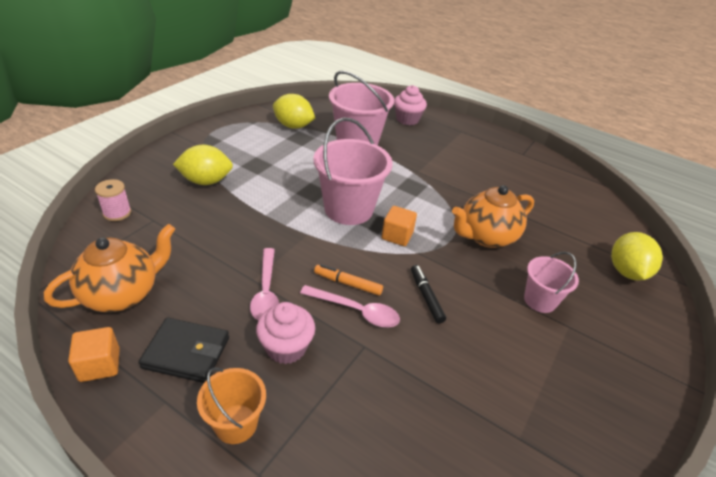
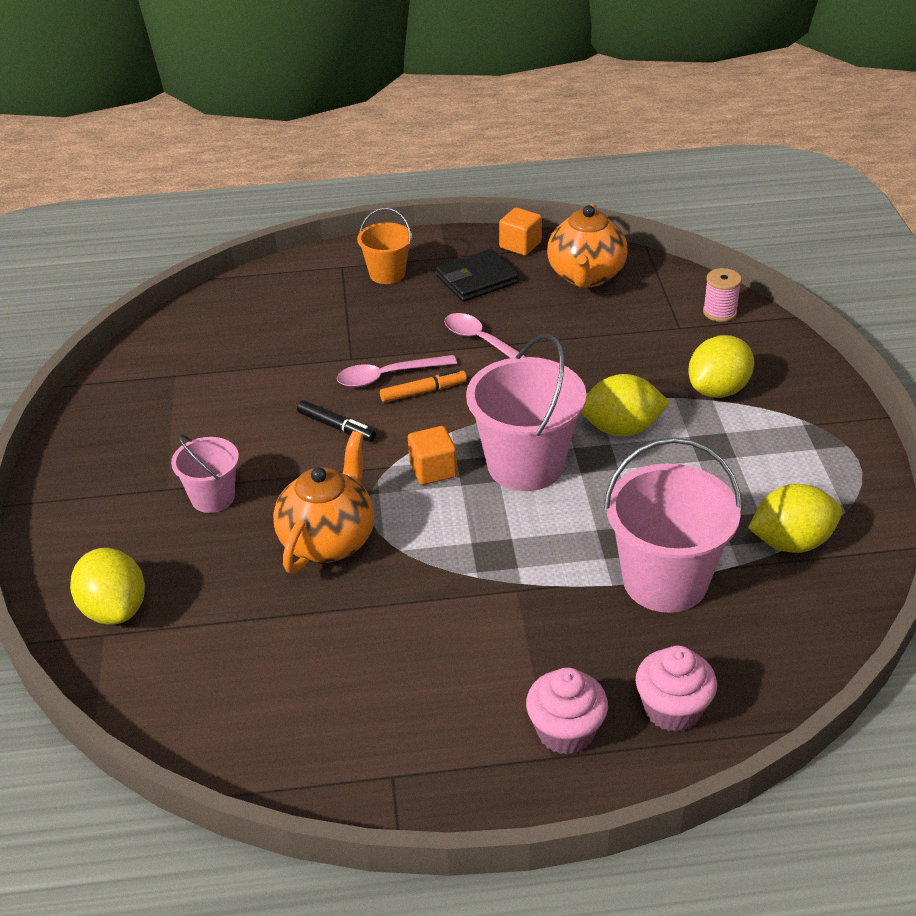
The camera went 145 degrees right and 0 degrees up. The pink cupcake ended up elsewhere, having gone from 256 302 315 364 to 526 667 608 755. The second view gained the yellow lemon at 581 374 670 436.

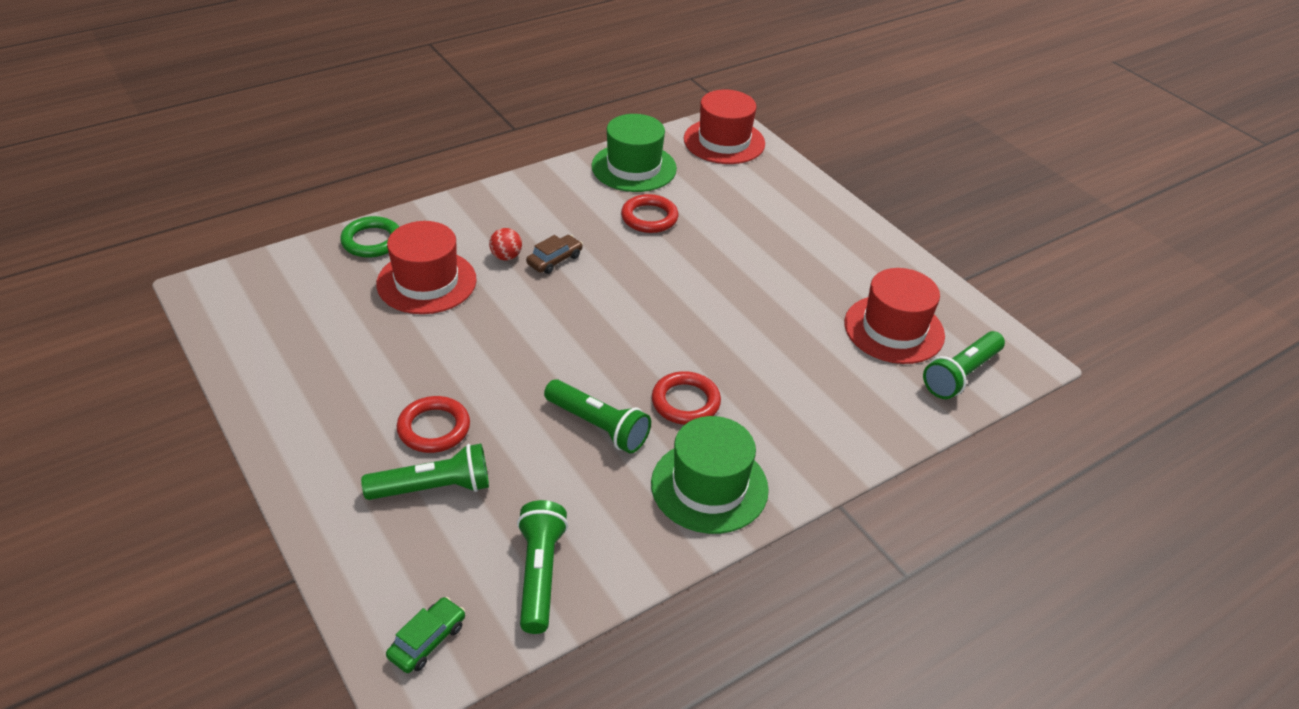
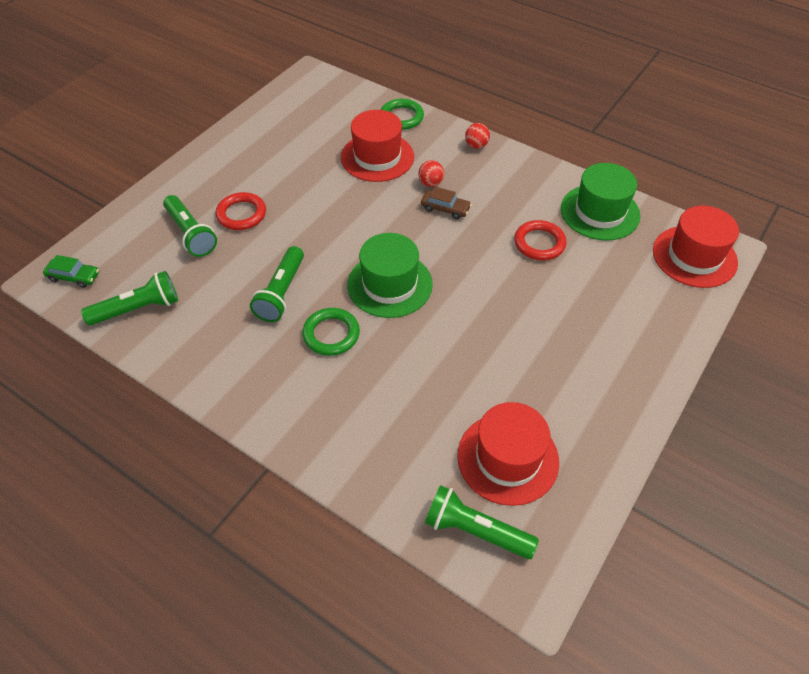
The camera went 70 degrees right and 10 degrees up. What was the red ring at 652 371 721 425 turned into the green ring at 302 308 360 356. The green hat ended up elsewhere, having gone from 651 416 769 534 to 347 233 433 318. The second view gained the red ball at 465 123 490 149.

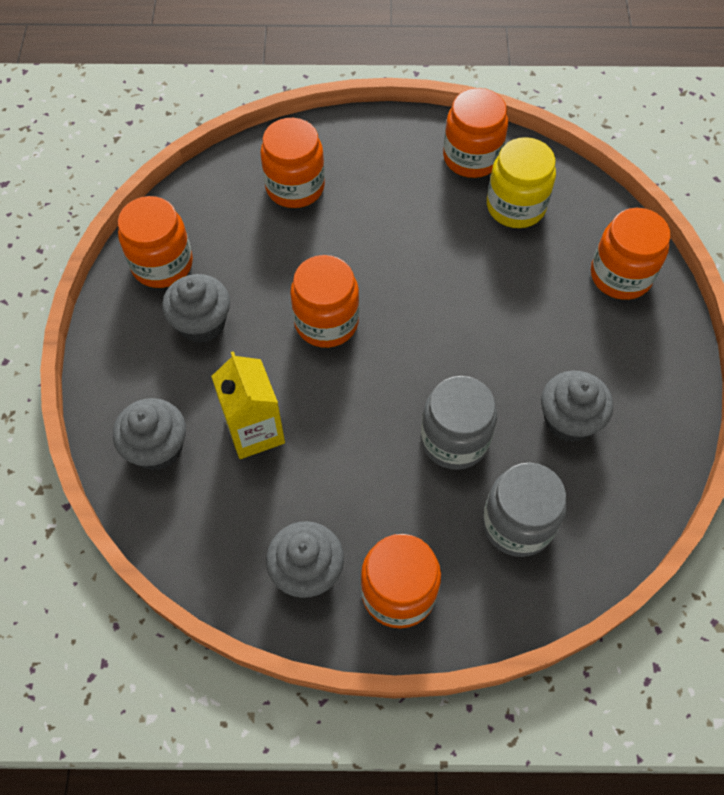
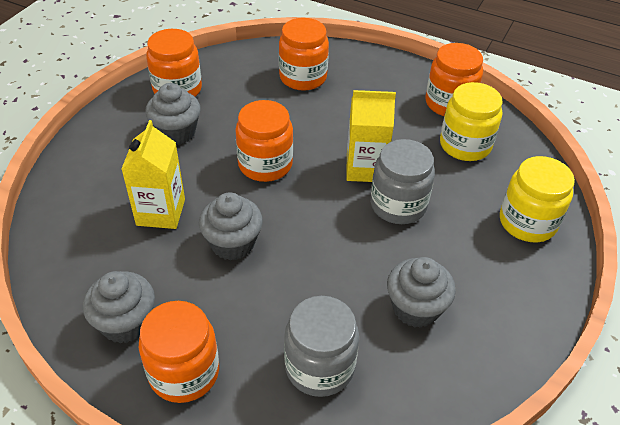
The camera went 25 degrees right and 15 degrees down. The grey cupcake ended up elsewhere, having gone from 113 398 186 471 to 199 192 263 260. The second view gained the yellow carton at 347 90 396 182. The grey jar ended up elsewhere, having gone from 421 376 497 470 to 370 139 435 224. What was the orange jar at 591 208 671 300 turned into the yellow jar at 500 156 575 243.

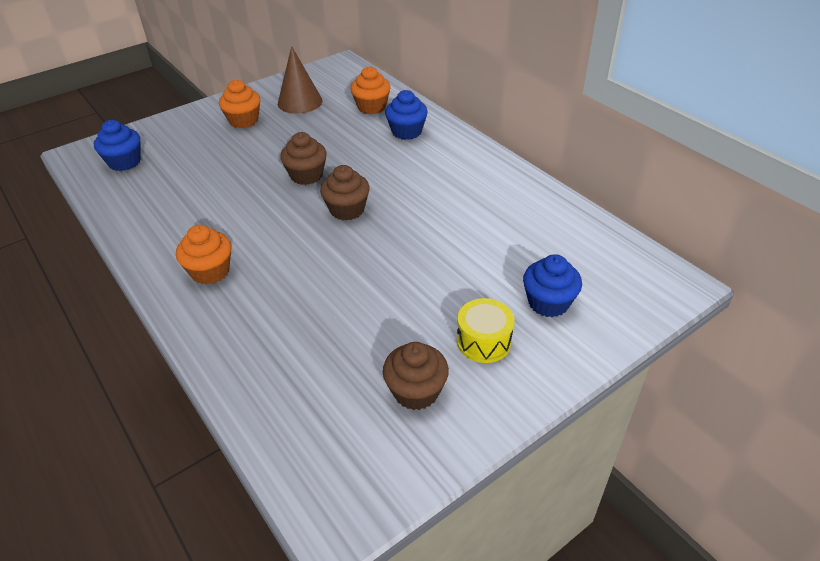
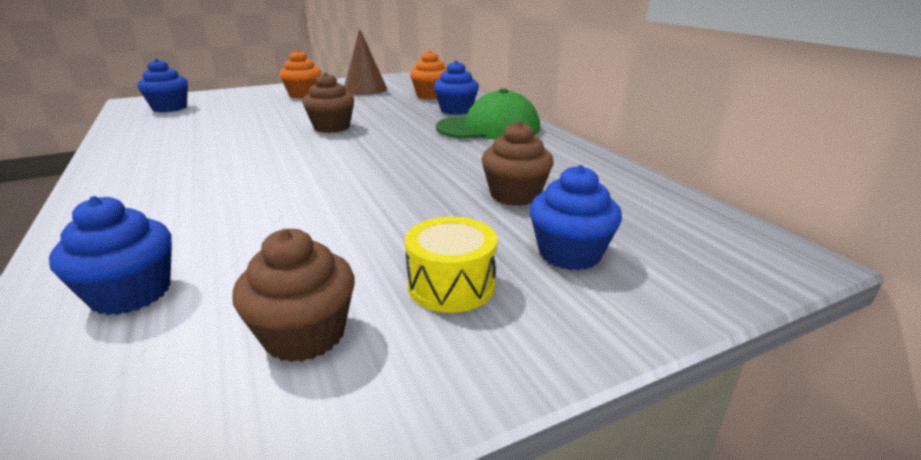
The camera went 10 degrees right and 15 degrees down. The second view gained the blue cupcake at 49 196 172 315. The second view gained the green cap at 436 88 540 139. The brown cupcake ended up elsewhere, having gone from 320 165 370 221 to 481 121 554 206. The second view lost the orange cupcake at 176 225 231 284.

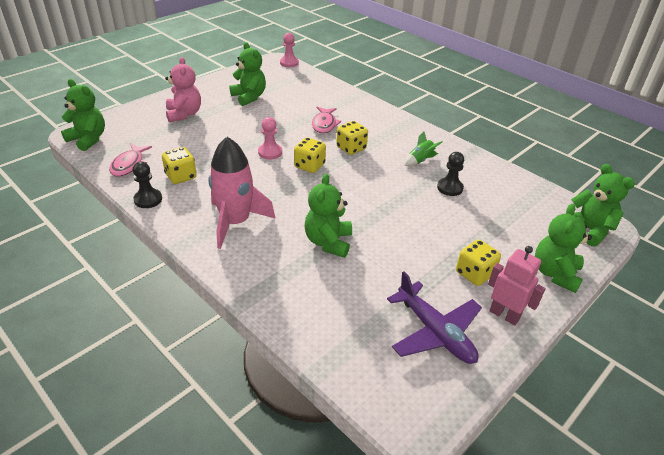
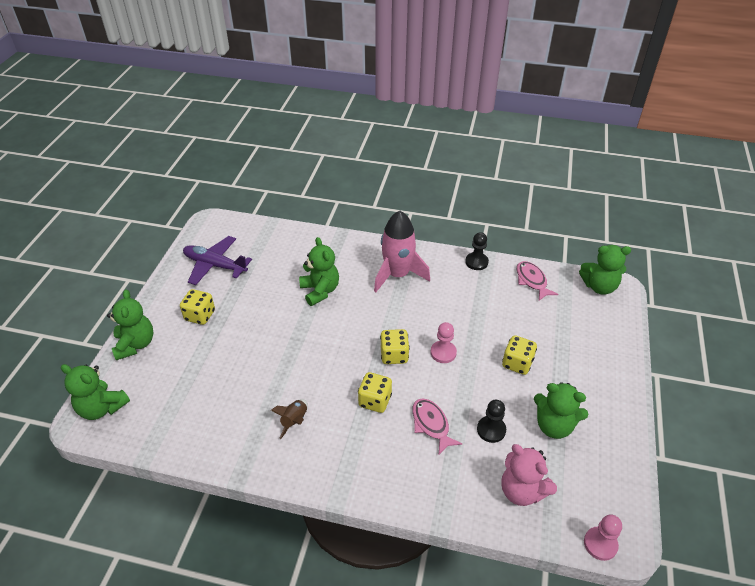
The camera went 150 degrees right and 5 degrees up. What was the green rocket at 405 131 443 166 turned into the brown rocket at 271 399 308 439. The black pawn ended up elsewhere, having gone from 437 152 464 196 to 477 400 506 443. The pink teddy bear ended up elsewhere, having gone from 165 57 201 122 to 501 444 557 506. The yellow dice ended up elsewhere, having gone from 162 147 197 184 to 502 335 537 375. The second view lost the pink robot at 488 246 546 325.

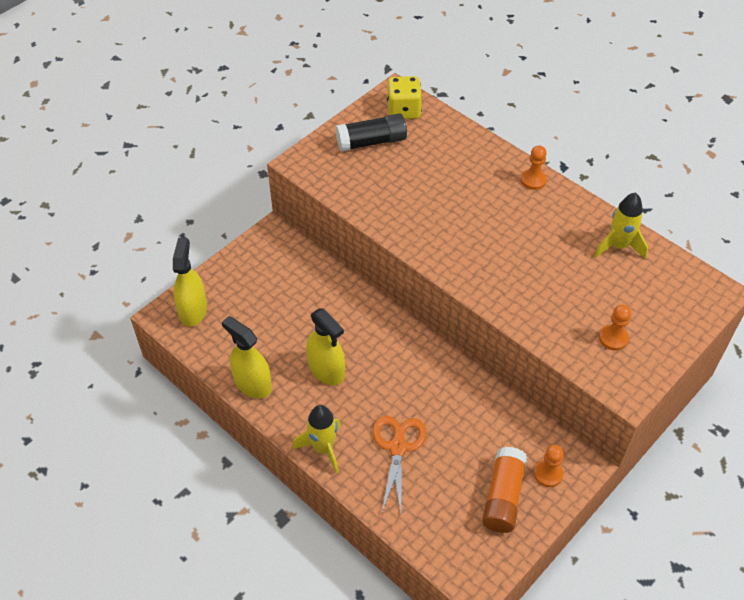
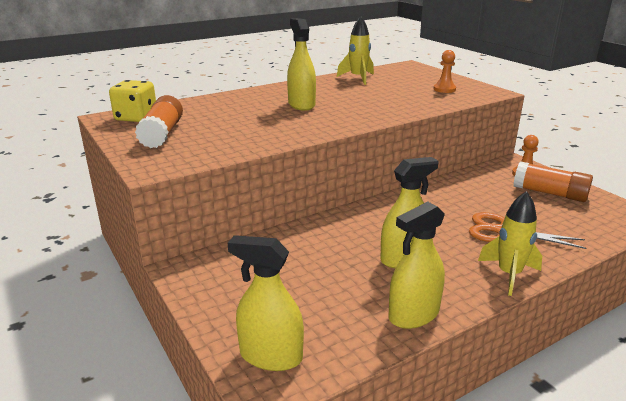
The camera went 75 degrees left and 25 degrees down. What was the black glue stick at 335 113 407 152 turned into the orange glue stick at 135 95 183 148. The second view gained the yellow spray bottle at 287 18 316 111. The second view lost the orange pawn at 521 145 547 190.

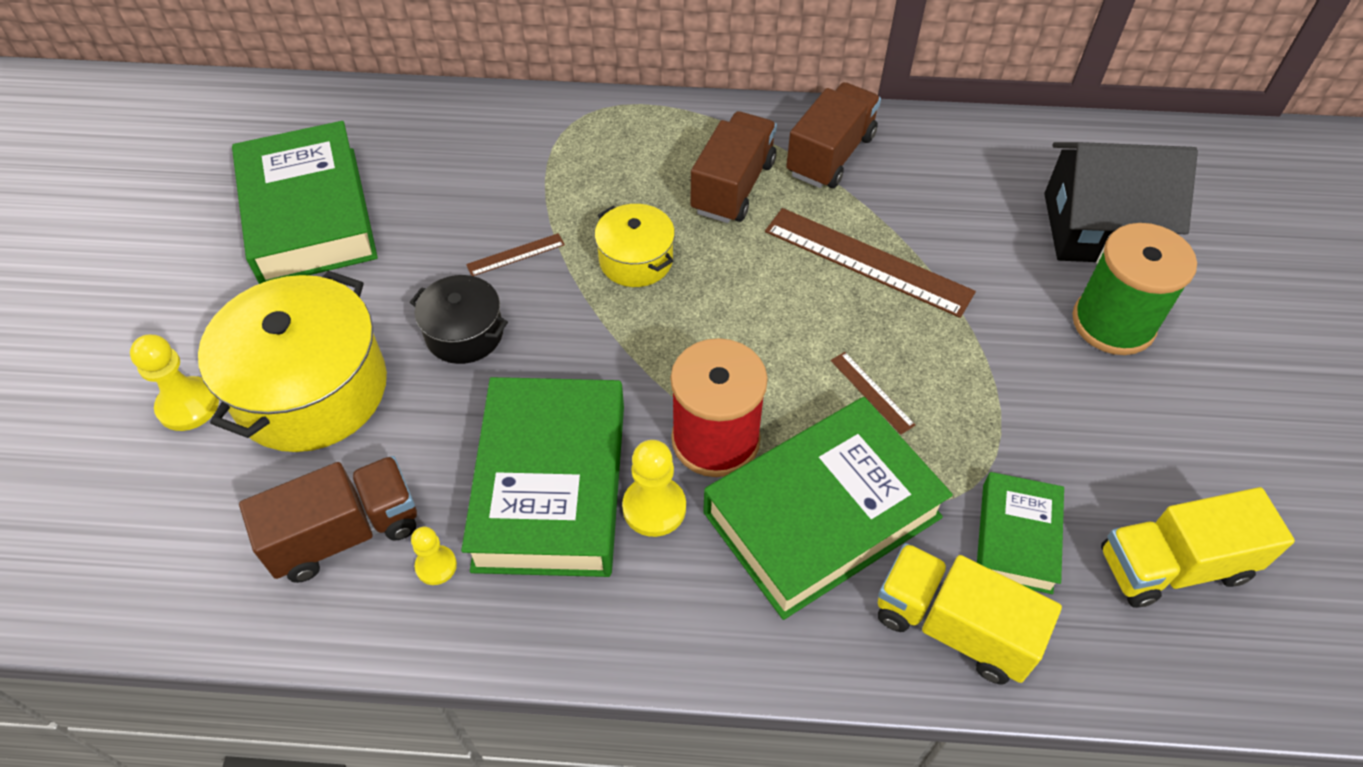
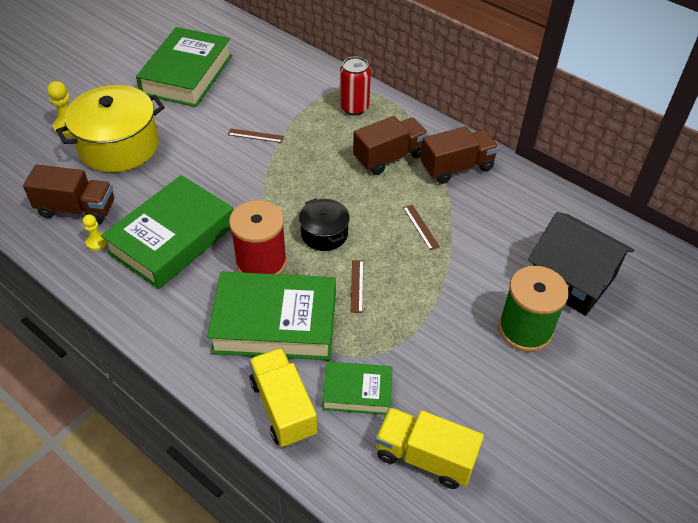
The camera went 35 degrees right and 5 degrees down. The black pot ended up elsewhere, having gone from 410 275 508 364 to 299 198 350 251. The green book at 977 472 1064 594 ended up facing another way, 45 degrees clockwise from before. The second view gained the red can at 340 57 371 115. The size of the brown ruler at 765 208 976 318 changed by a factor of 0.46. The second view lost the yellow pot at 595 204 675 287. The second view lost the yellow pawn at 622 440 686 537.

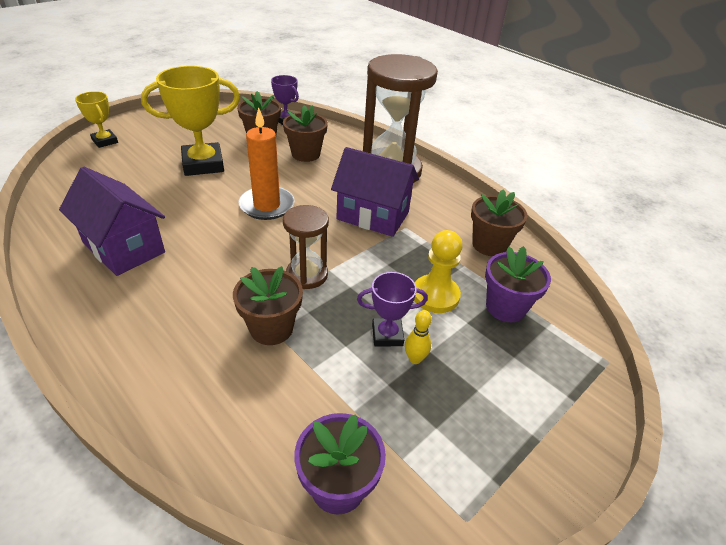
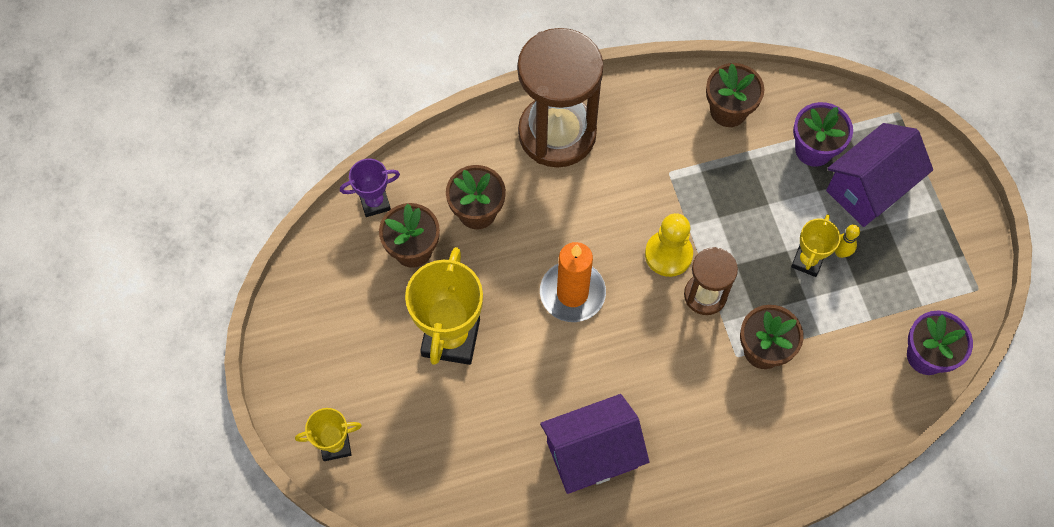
The camera went 60 degrees left and 25 degrees up. The yellow pawn ended up elsewhere, having gone from 414 230 463 313 to 645 213 693 277. What was the purple trophy at 357 272 428 347 turned into the yellow trophy at 791 214 841 277. The purple house ended up elsewhere, having gone from 331 147 419 237 to 826 123 933 227.

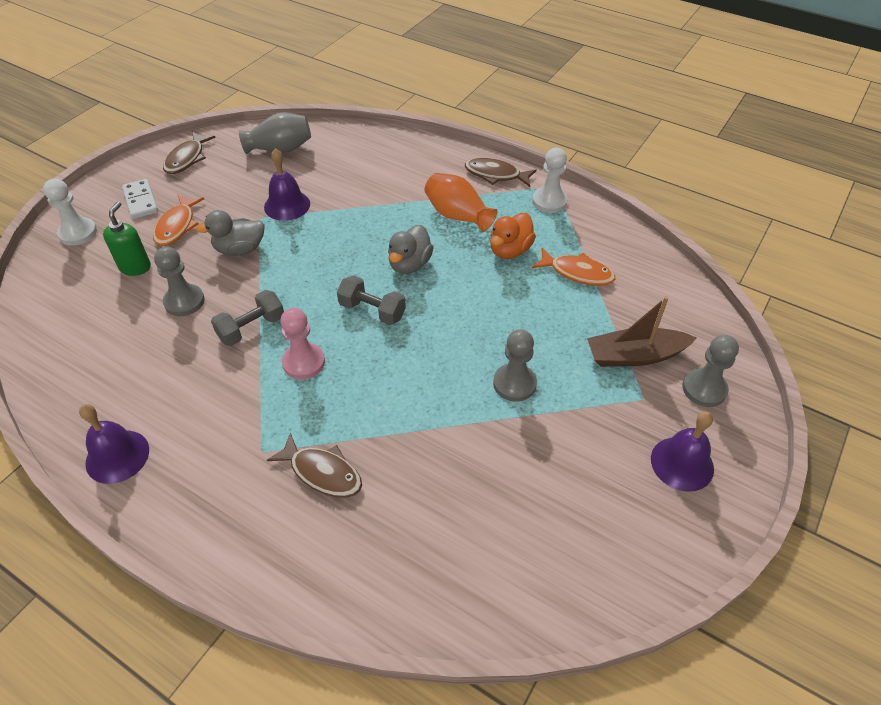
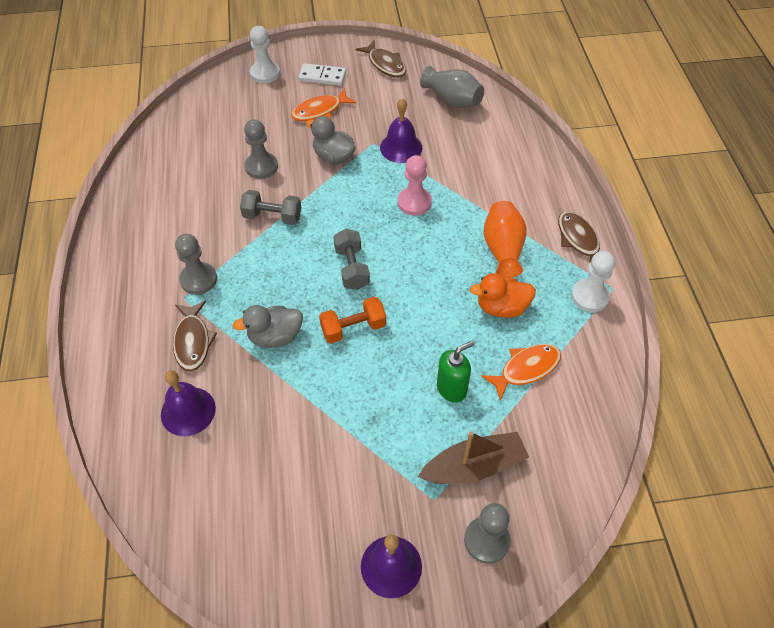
The camera went 50 degrees right and 5 degrees up. The purple bell ended up elsewhere, having gone from 79 404 149 484 to 161 370 216 436. The grey pawn ended up elsewhere, having gone from 493 329 537 402 to 175 234 217 295. The grey duck ended up elsewhere, having gone from 388 225 434 274 to 233 305 303 348. The white domino at 122 179 158 219 ended up facing another way, 75 degrees clockwise from before. The second view gained the orange dumbbell at 319 297 386 344. The brown fish at 163 132 216 174 ended up facing another way, 105 degrees counterclockwise from before. The pink pawn ended up elsewhere, having gone from 280 308 325 379 to 398 155 432 216. The brown boat at 587 296 696 367 ended up facing another way, 120 degrees clockwise from before. The green soap dispenser ended up elsewhere, having gone from 103 201 151 276 to 437 340 475 403. The orange fish at 532 248 615 286 ended up facing another way, 105 degrees counterclockwise from before.

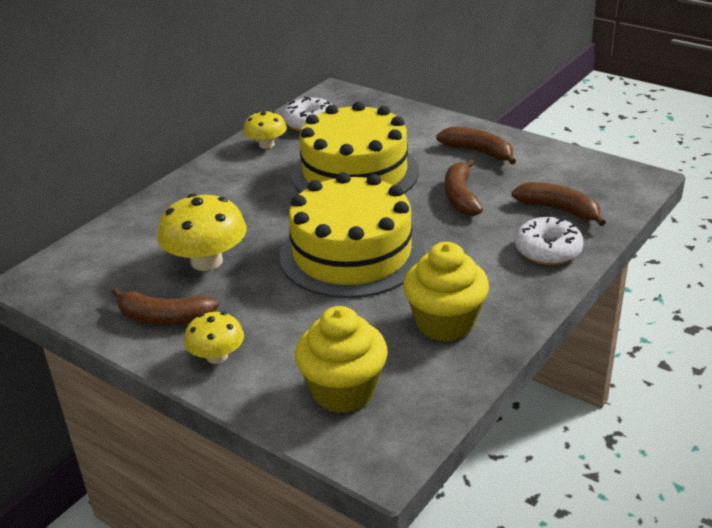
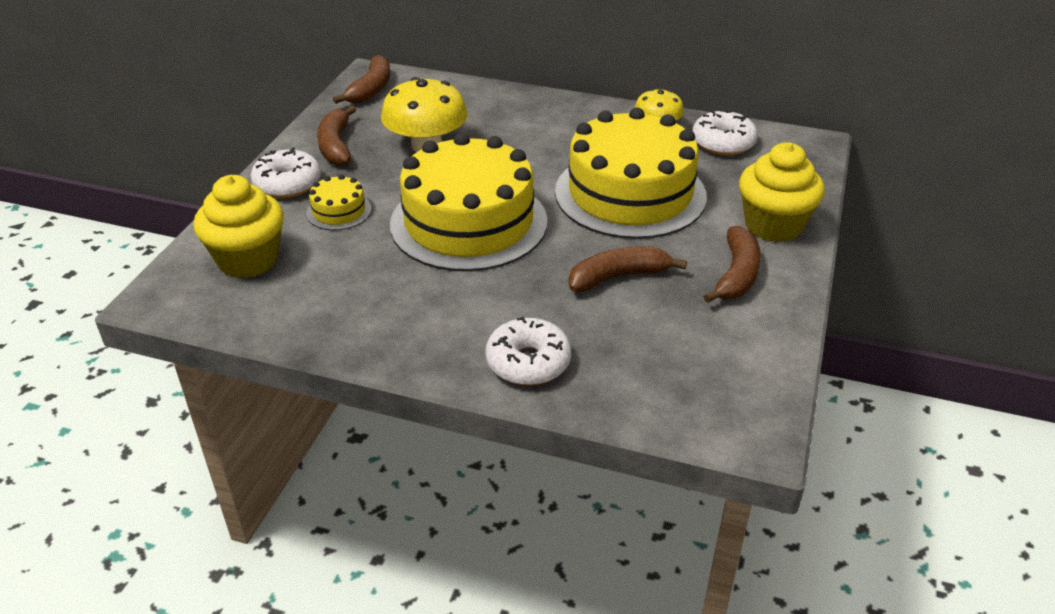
The camera went 70 degrees right and 5 degrees up. Where the yellow mushroom stood at 184 312 244 364, the white donut came to stand at 251 148 321 198. The second view gained the yellow cake at 306 174 372 230. The brown banana ended up elsewhere, having gone from 511 182 606 226 to 333 55 390 104. The yellow cupcake ended up elsewhere, having gone from 403 242 489 342 to 739 142 825 243.

